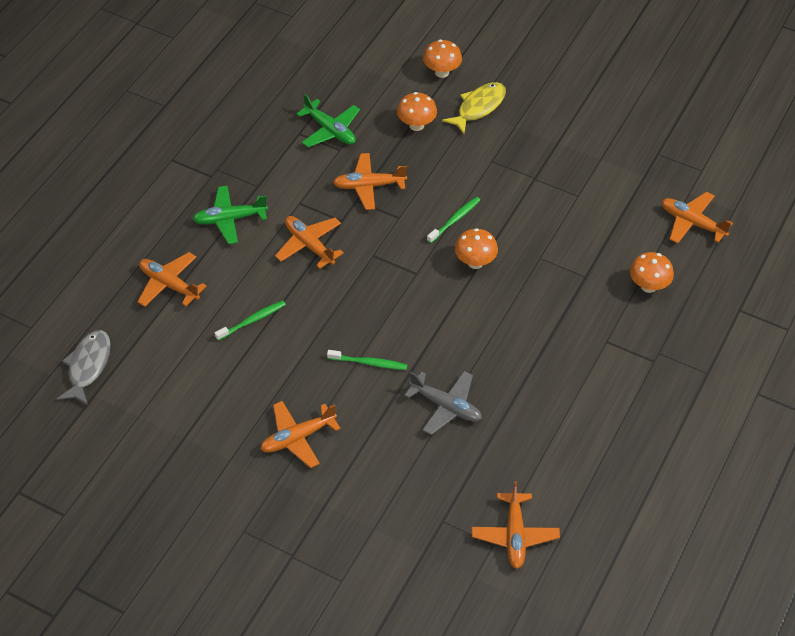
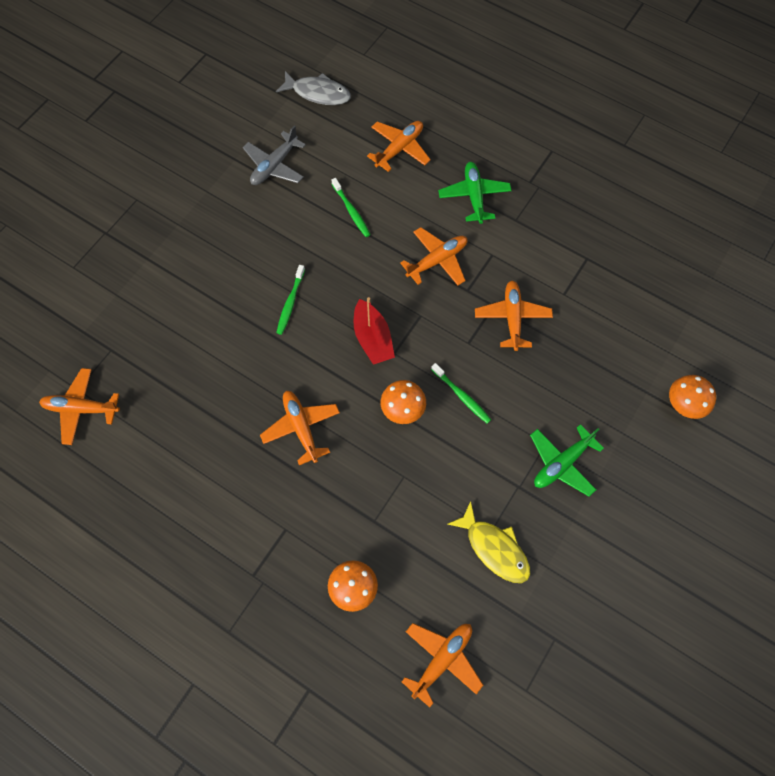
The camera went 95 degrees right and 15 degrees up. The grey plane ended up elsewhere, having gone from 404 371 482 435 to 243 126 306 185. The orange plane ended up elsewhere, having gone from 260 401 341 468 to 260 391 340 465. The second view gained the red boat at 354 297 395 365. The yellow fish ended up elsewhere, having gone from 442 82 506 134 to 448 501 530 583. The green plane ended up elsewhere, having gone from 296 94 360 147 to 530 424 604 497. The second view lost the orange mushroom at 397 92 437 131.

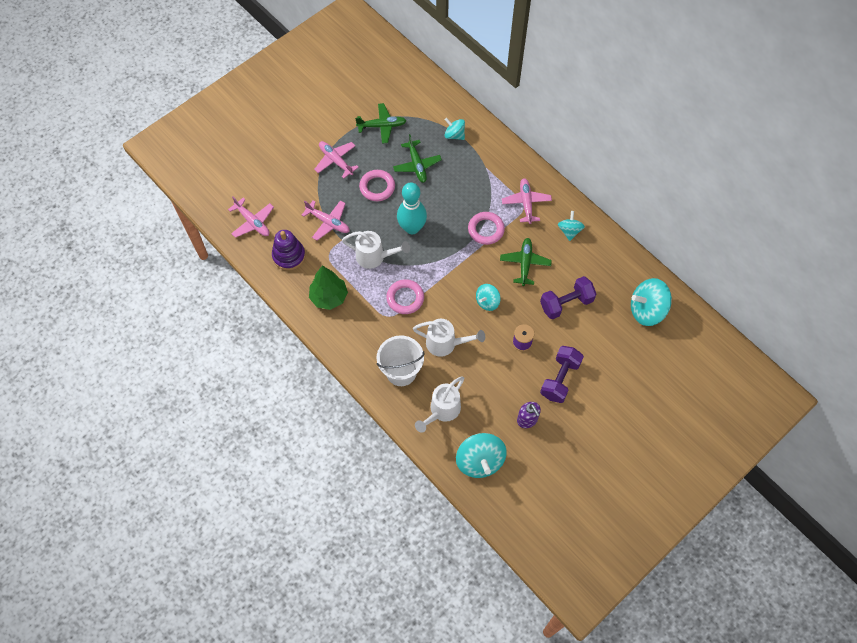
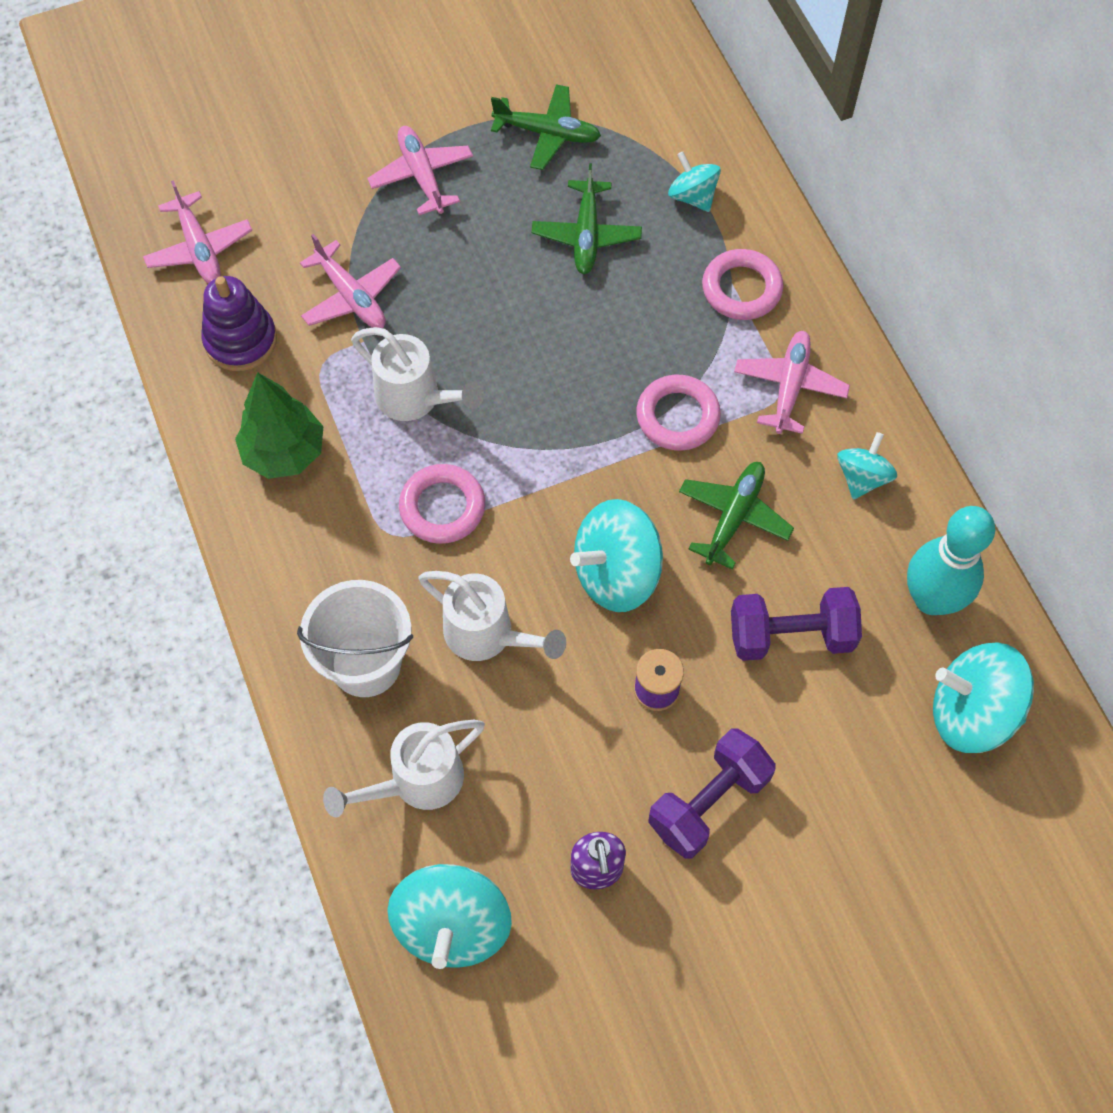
The camera went 20 degrees right and 0 degrees up. The size of the turquoise spinning top at 476 284 501 311 changed by a factor of 1.72. The pink ring ended up elsewhere, having gone from 359 170 395 201 to 702 249 783 320. The turquoise bowling pin ended up elsewhere, having gone from 397 182 427 234 to 907 506 995 615.

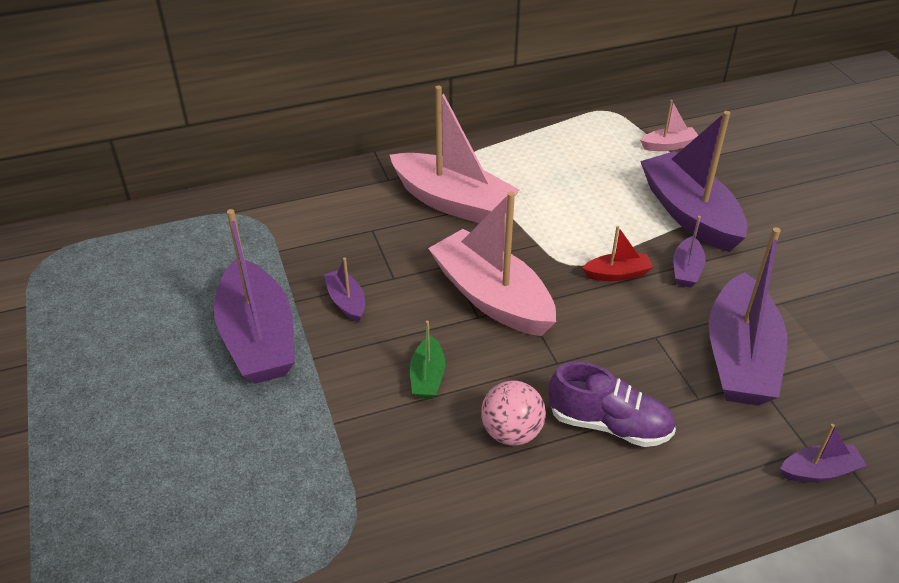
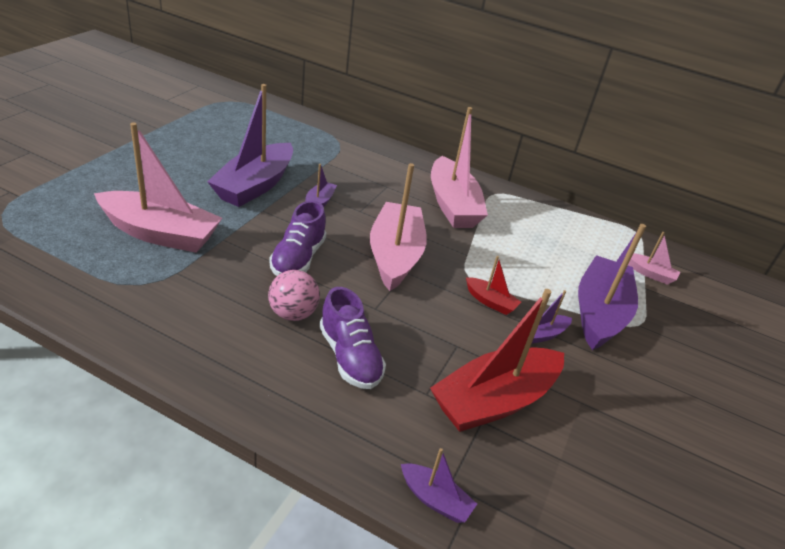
The camera went 40 degrees right and 5 degrees down. The second view gained the pink boat at 94 122 222 253. Where the green boat stood at 410 321 445 399, the purple shoe came to stand at 269 201 326 276. What was the purple boat at 709 227 787 406 turned into the red boat at 430 289 564 432.

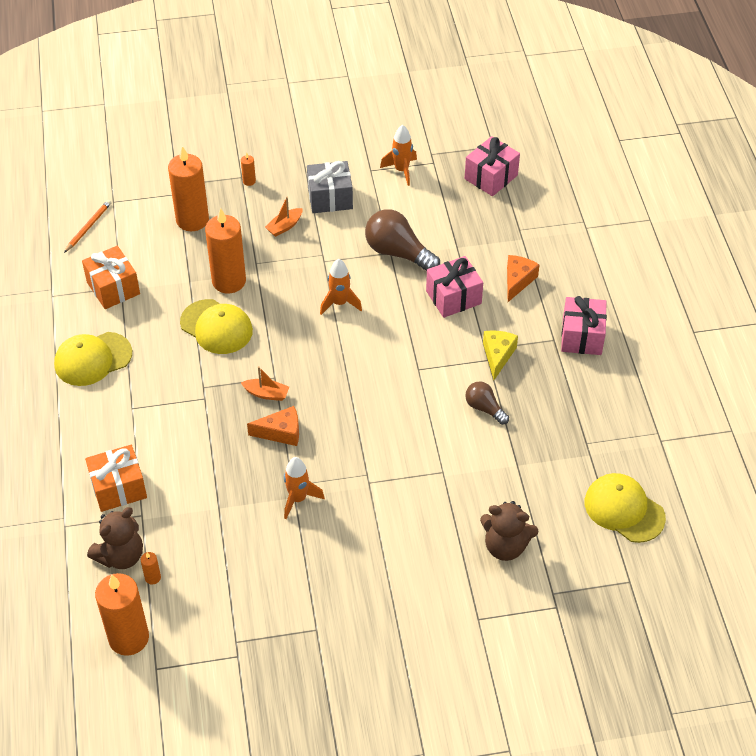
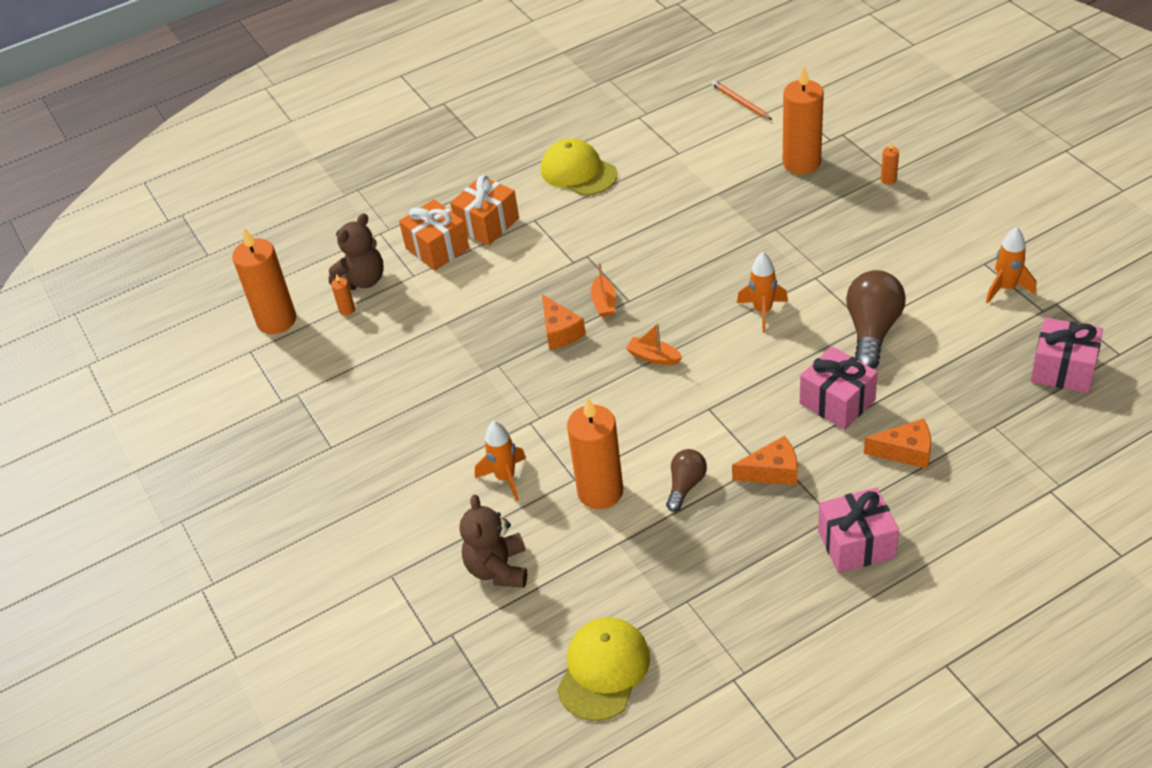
The camera went 75 degrees right and 5 degrees down. The brown teddy bear at 87 507 143 569 ended up facing another way, 75 degrees counterclockwise from before. The orange gift ended up elsewhere, having gone from 82 246 140 309 to 450 175 519 246. The orange rocket ended up elsewhere, having gone from 284 457 325 519 to 475 421 526 501. The orange candle ended up elsewhere, having gone from 205 208 246 294 to 567 397 623 509. The orange boat ended up elsewhere, having gone from 265 197 303 237 to 626 323 682 365. The orange pencil at 64 200 111 253 ended up facing another way, 135 degrees counterclockwise from before. What was the yellow cheese at 483 331 518 380 turned into the orange cheese at 732 436 797 485. The second view lost the yellow cap at 180 299 253 354. The second view lost the grey gift at 307 161 353 213.

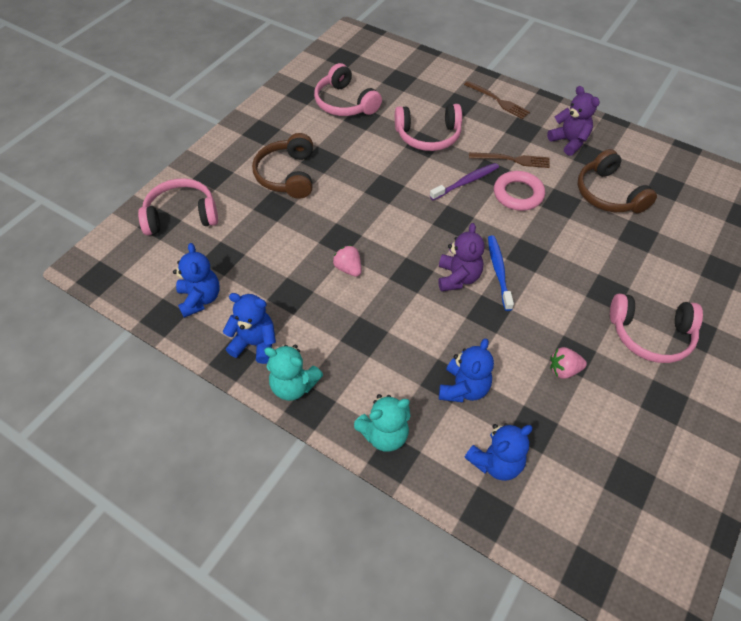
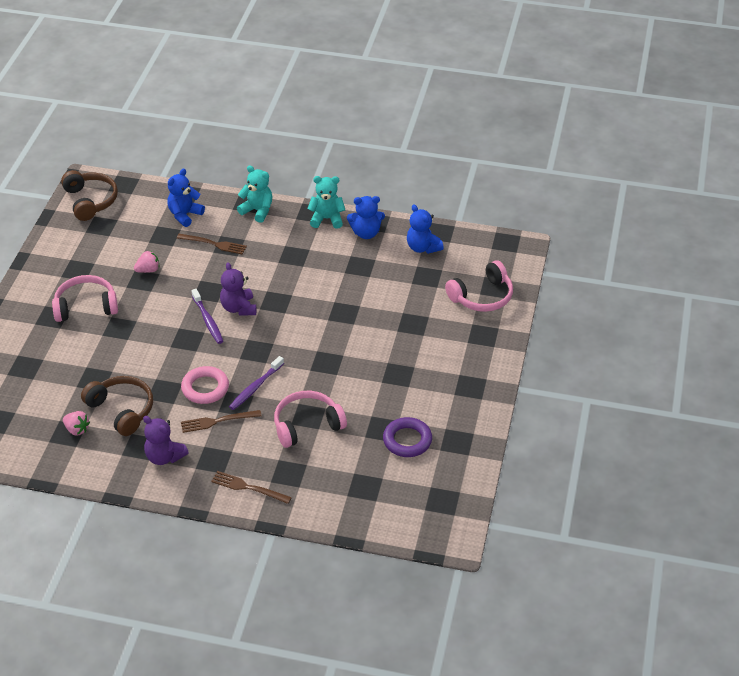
The camera went 160 degrees right and 10 degrees down. The brown headphones ended up elsewhere, having gone from 252 133 313 199 to 61 170 118 221. The pink strawberry ended up elsewhere, having gone from 333 245 361 277 to 63 411 90 436. Where the blue teddy bear stood at 439 339 494 402, the brown fork came to stand at 177 234 247 255. What was the blue toothbrush at 488 235 514 311 turned into the purple toothbrush at 191 289 223 344. The turquoise teddy bear at 354 394 410 452 ended up facing another way, 75 degrees clockwise from before. Where the pink headphones stood at 314 63 382 116, the purple ring came to stand at 383 417 432 457.

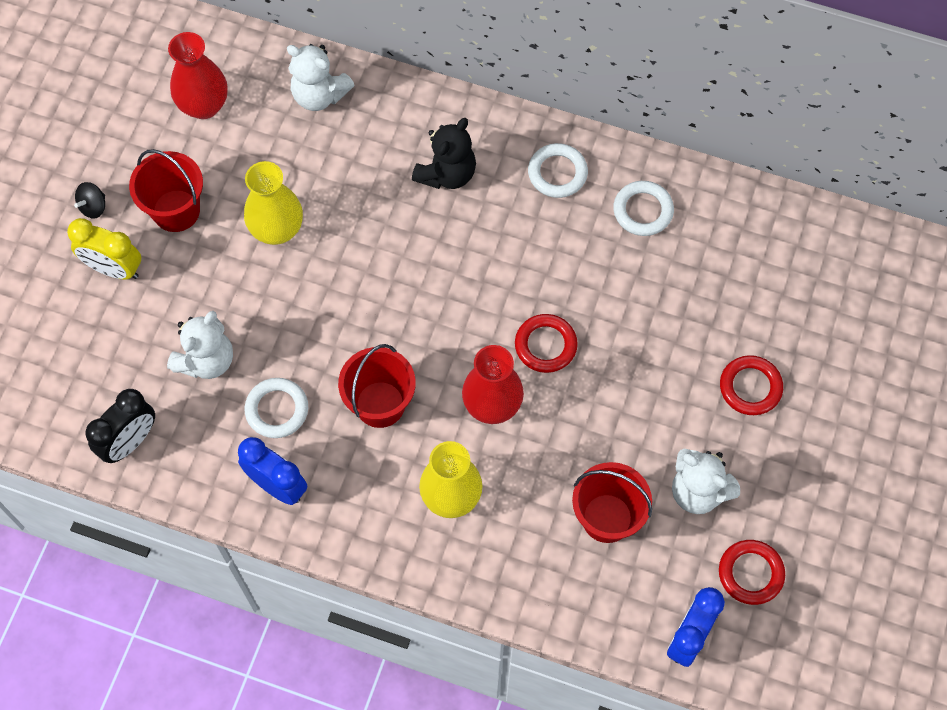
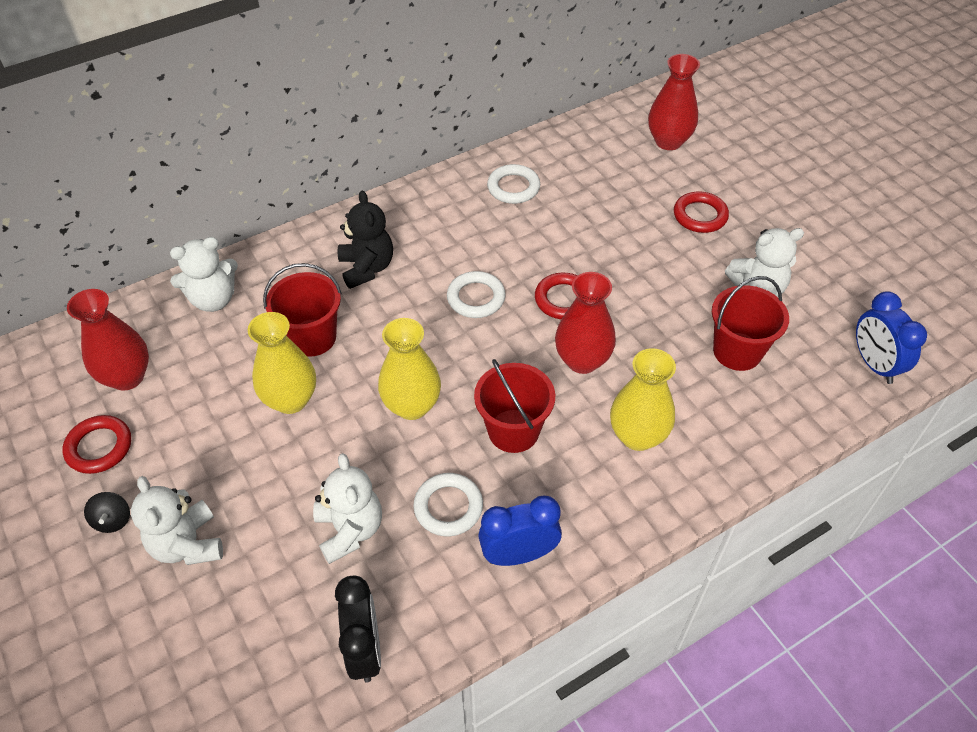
The camera went 50 degrees left and 15 degrees down. The red ring ended up elsewhere, having gone from 719 540 785 605 to 62 415 131 474. Where the yellow clock stood at 67 218 141 280, the white teddy bear came to stand at 131 476 223 565. The red bucket ended up elsewhere, having gone from 129 149 203 232 to 263 263 342 357. The second view gained the yellow vase at 378 318 441 420. The white ring ended up elsewhere, having gone from 528 143 588 198 to 447 271 506 318. The second view gained the red vase at 648 54 700 150.

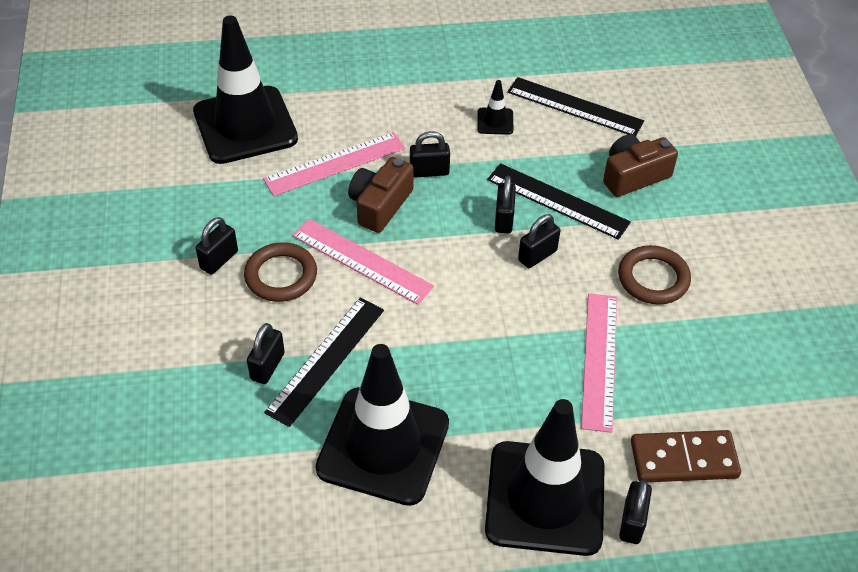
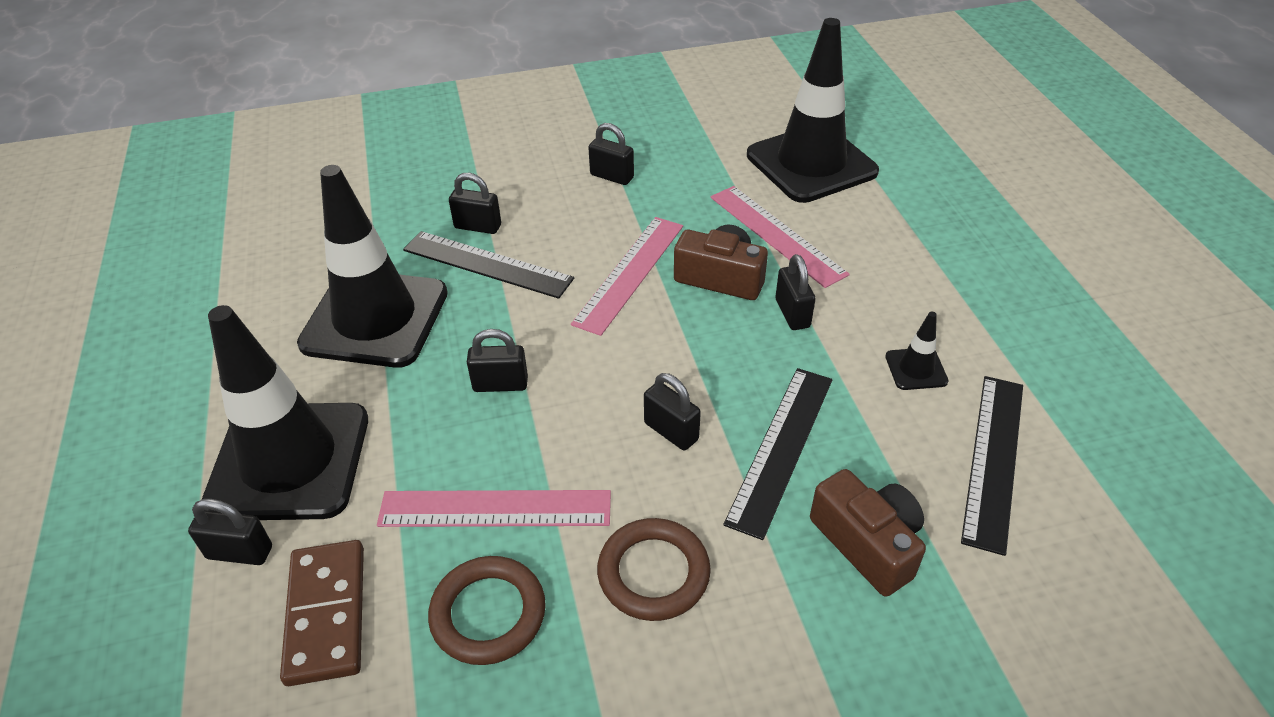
The camera went 85 degrees right and 5 degrees down. The brown ring ended up elsewhere, having gone from 244 242 317 302 to 428 556 546 665. The black padlock ended up elsewhere, having gone from 495 176 516 233 to 467 329 528 392.

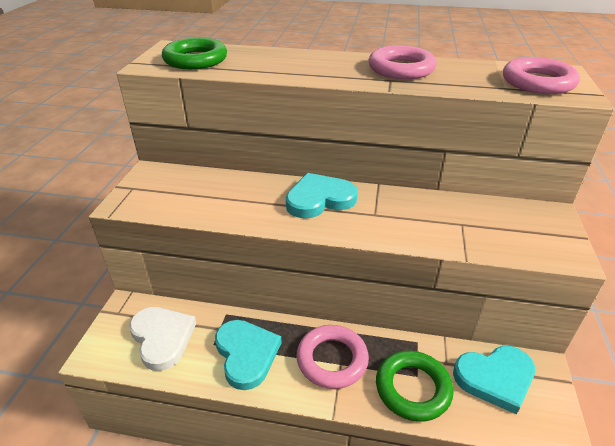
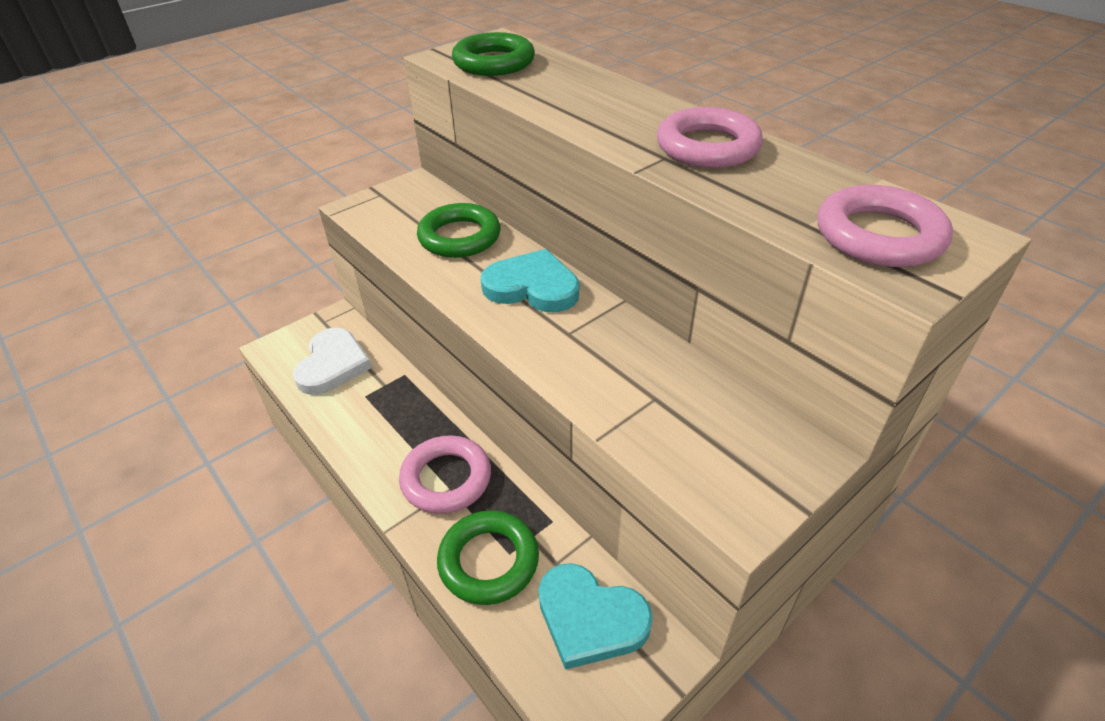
The camera went 40 degrees right and 5 degrees up. The second view gained the green ring at 417 203 500 258. The second view lost the turquoise heart at 215 320 282 390.

